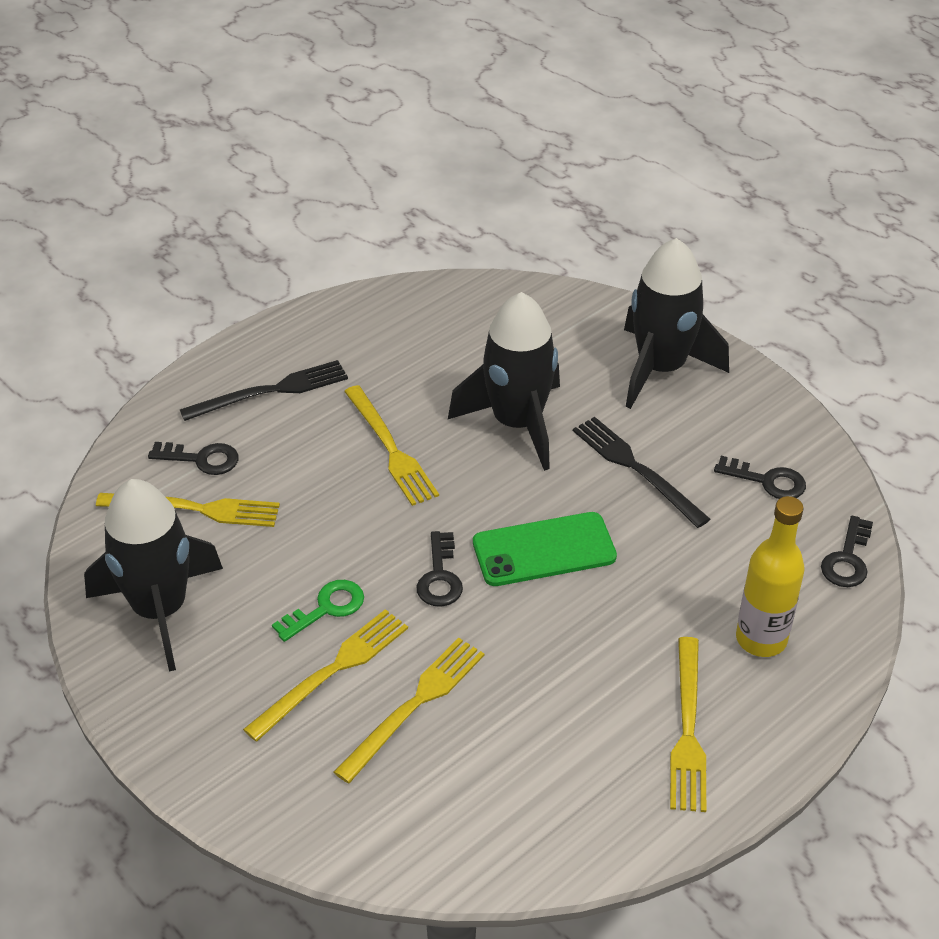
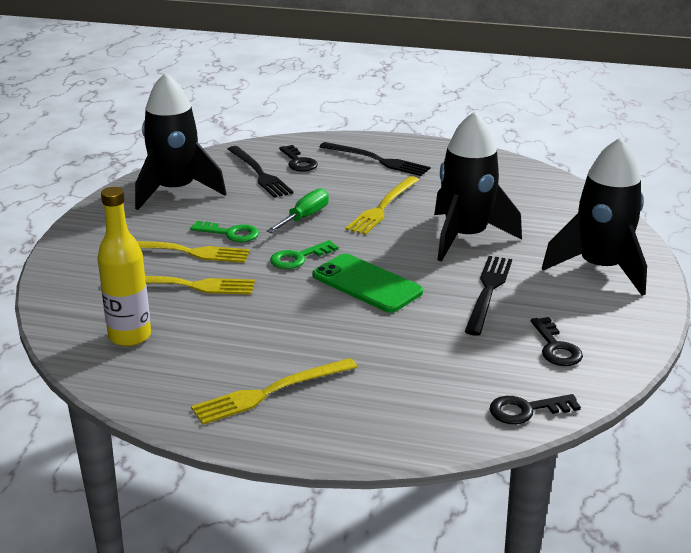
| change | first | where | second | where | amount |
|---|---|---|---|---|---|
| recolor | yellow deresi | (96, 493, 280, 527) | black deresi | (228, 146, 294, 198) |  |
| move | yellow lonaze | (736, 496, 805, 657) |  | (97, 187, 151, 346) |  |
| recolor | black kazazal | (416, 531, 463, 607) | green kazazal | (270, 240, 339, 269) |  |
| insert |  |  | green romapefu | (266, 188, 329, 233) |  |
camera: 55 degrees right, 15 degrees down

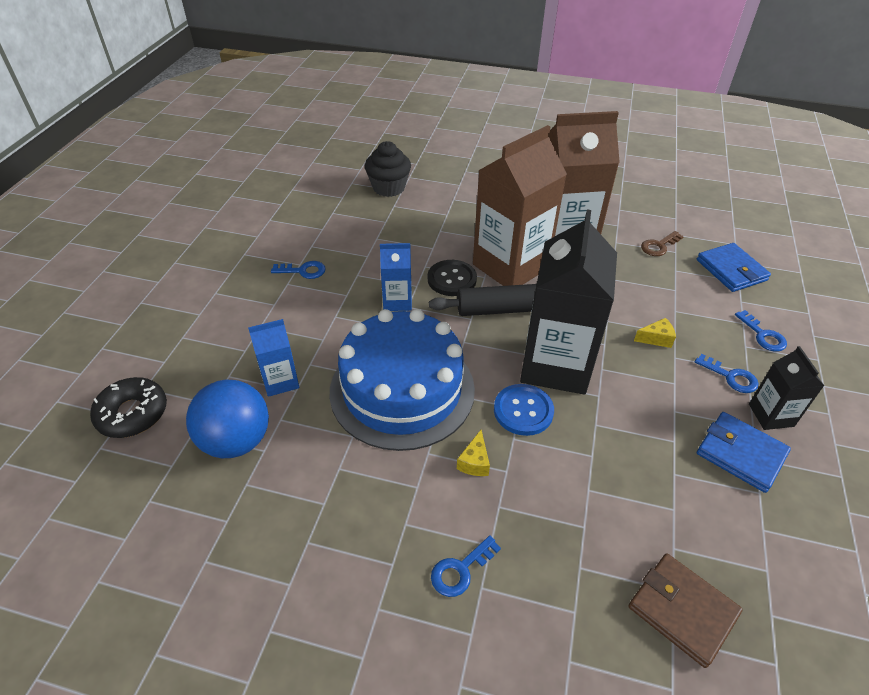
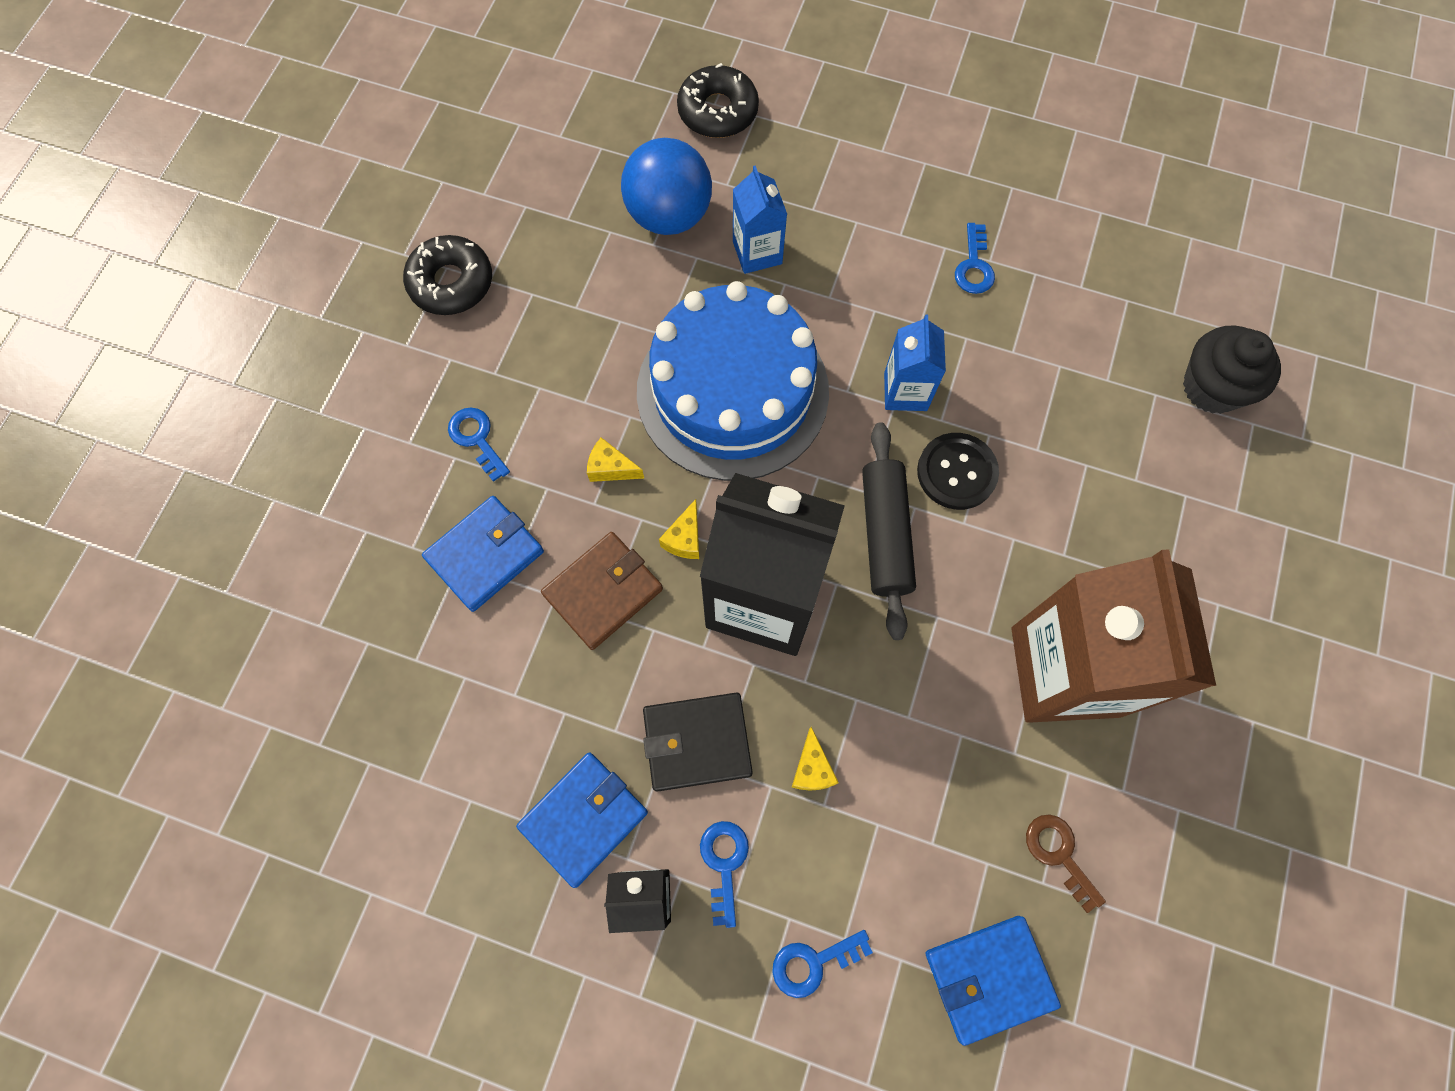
| change | first | where | second | where | amount |
|---|---|---|---|---|---|
| delete | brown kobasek | (473, 125, 567, 286) |  |  |  |
| rotate | blue kazazal | (695, 354, 758, 393) |  | (700, 821, 749, 928) | 135 degrees clockwise |
| replace | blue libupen | (494, 384, 554, 436) | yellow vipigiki | (659, 499, 699, 559) |  |
| move | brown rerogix | (628, 553, 743, 668) |  | (541, 532, 663, 650) |  |
| insert |  |  | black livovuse | (403, 235, 492, 315) |  |
| insert |  |  | blue rerogix | (422, 496, 544, 612) |  |
| insert |  |  | black rerogix | (643, 692, 753, 792) |  |
camera: 95 degrees right, 25 degrees up

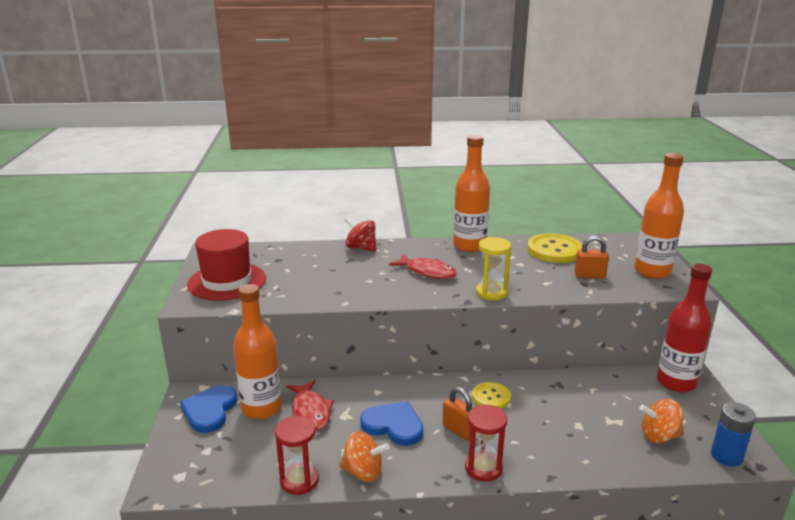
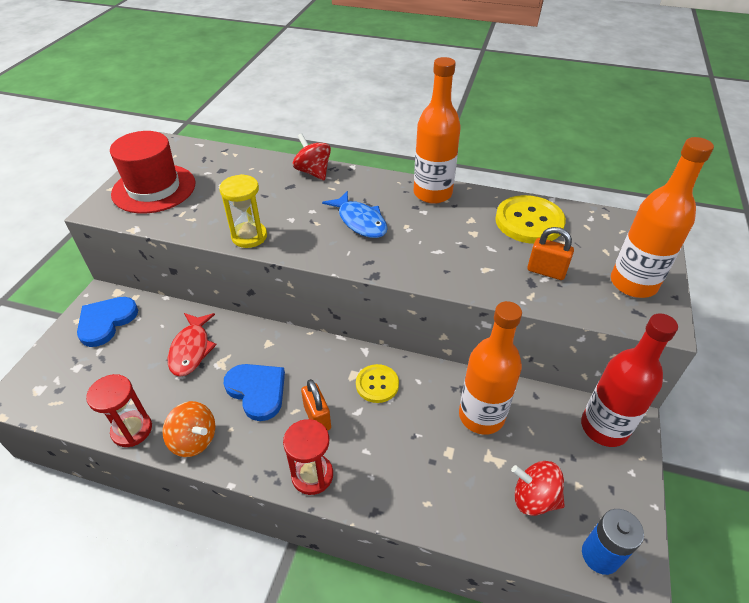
| change | first | where | second | where | amount |
|---|---|---|---|---|---|
| move | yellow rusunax | (476, 237, 512, 300) |  | (219, 174, 267, 248) |  |
| recolor | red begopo | (389, 254, 457, 279) | blue begopo | (322, 191, 388, 238) |  |
| move | orange lonaze | (233, 284, 282, 419) |  | (459, 301, 522, 435) |  |
| recolor | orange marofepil | (639, 399, 684, 443) | red marofepil | (511, 461, 565, 516) |  |
camera: 20 degrees right, 20 degrees up

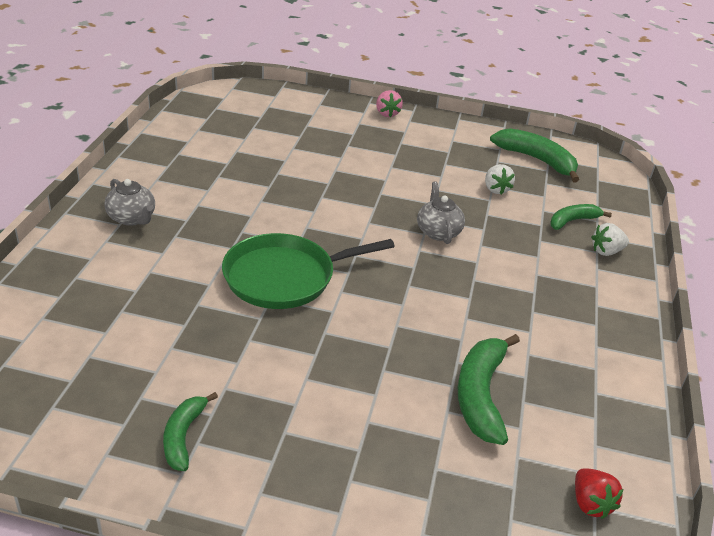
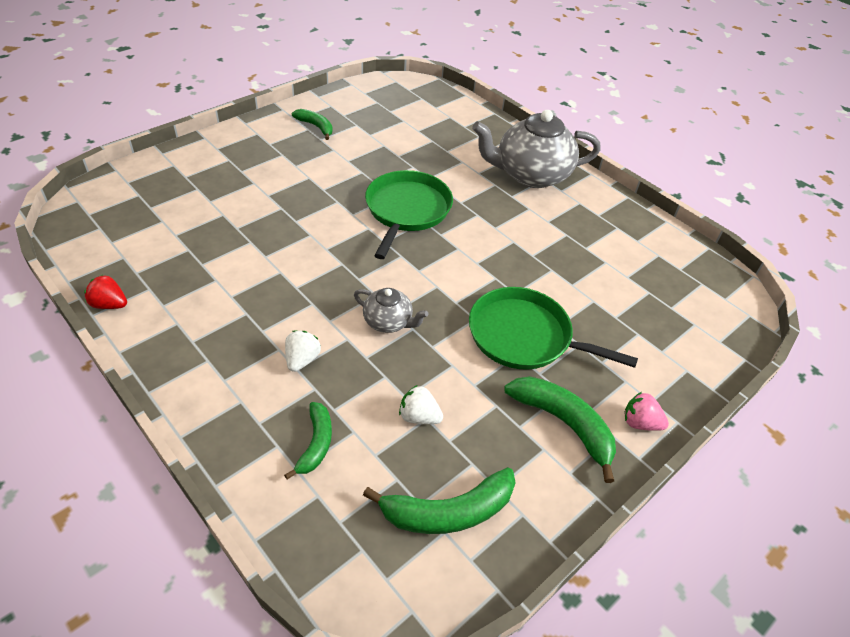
| change | first | where | second | where | amount |
|---|---|---|---|---|---|
| resize | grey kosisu | (104, 179, 155, 226) |  | (472, 110, 601, 188) | x2.01 |
| move | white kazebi | (591, 223, 629, 256) |  | (285, 330, 321, 372) |  |
| move | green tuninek | (458, 334, 520, 445) |  | (504, 376, 616, 483) |  |
| move | red kazebi | (575, 468, 623, 519) |  | (84, 275, 127, 309) |  |
| insert |  |  | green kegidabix | (469, 287, 638, 370) |  |
camera: 125 degrees right, 10 degrees up

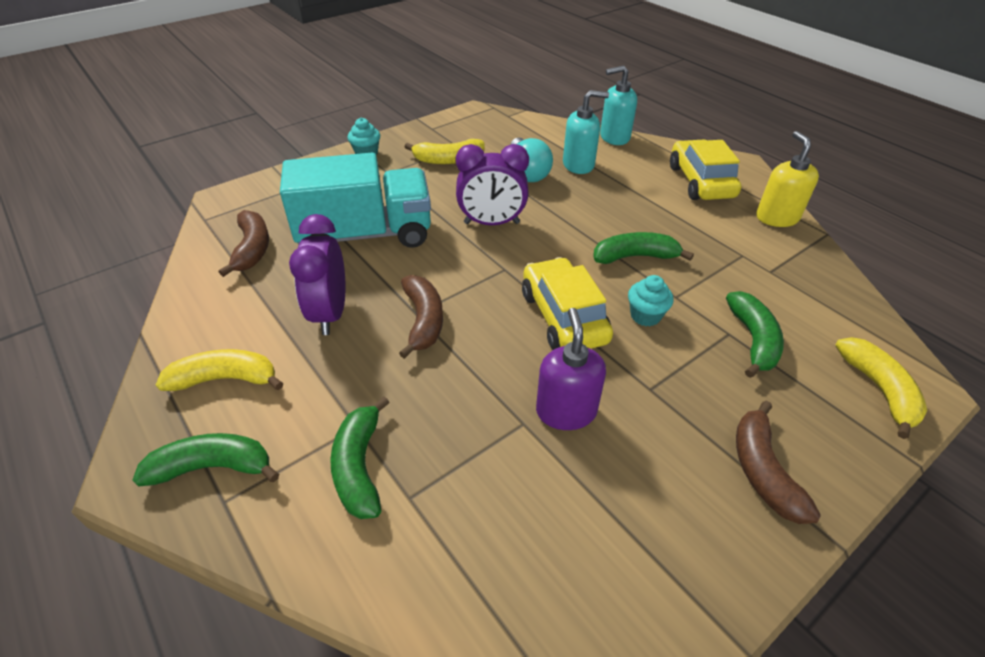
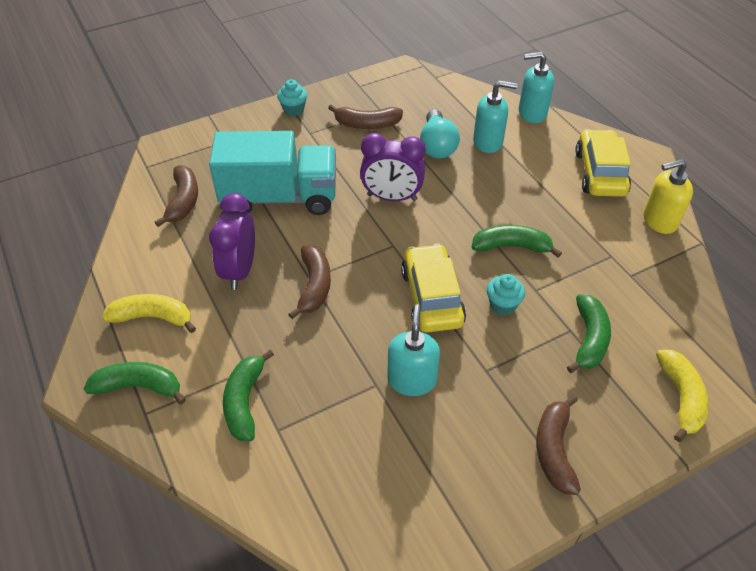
| change | first | where | second | where | amount |
|---|---|---|---|---|---|
| rotate | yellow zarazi | (756, 131, 819, 227) |  | (643, 159, 693, 234) | 105 degrees counterclockwise |
| recolor | yellow tuninek | (404, 139, 485, 164) | brown tuninek | (328, 104, 403, 129) |  |
| recolor | purple zarazi | (536, 308, 606, 430) | turquoise zarazi | (387, 304, 440, 396) |  |
camera: 10 degrees right, 5 degrees up

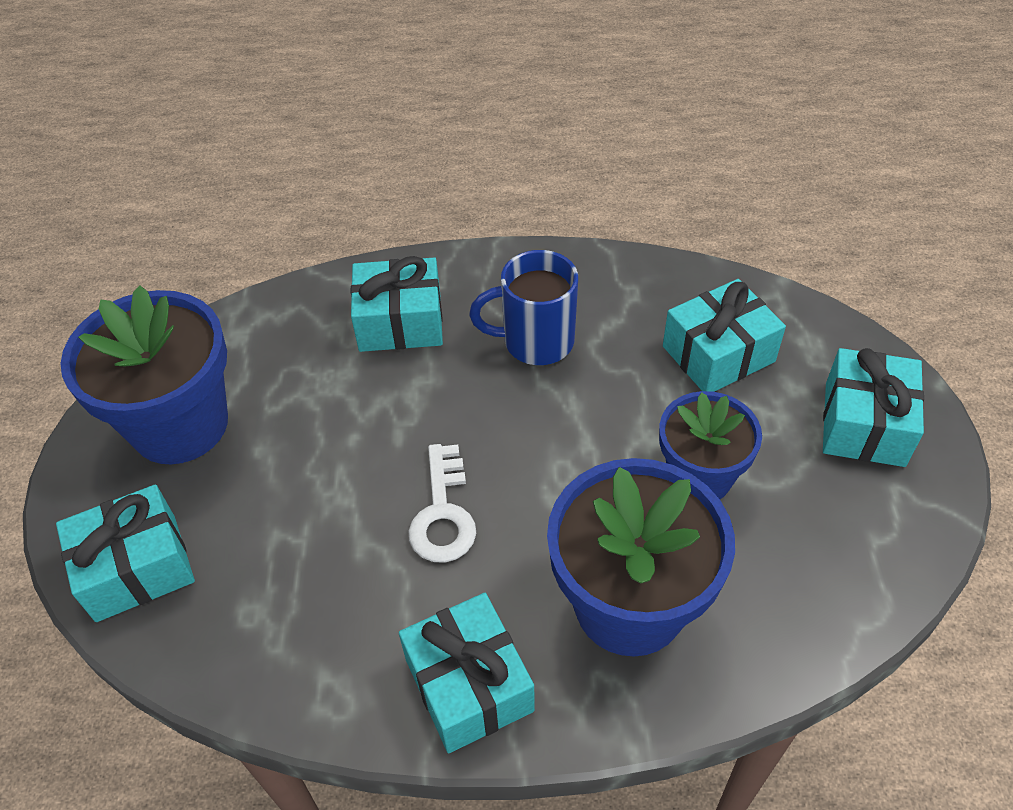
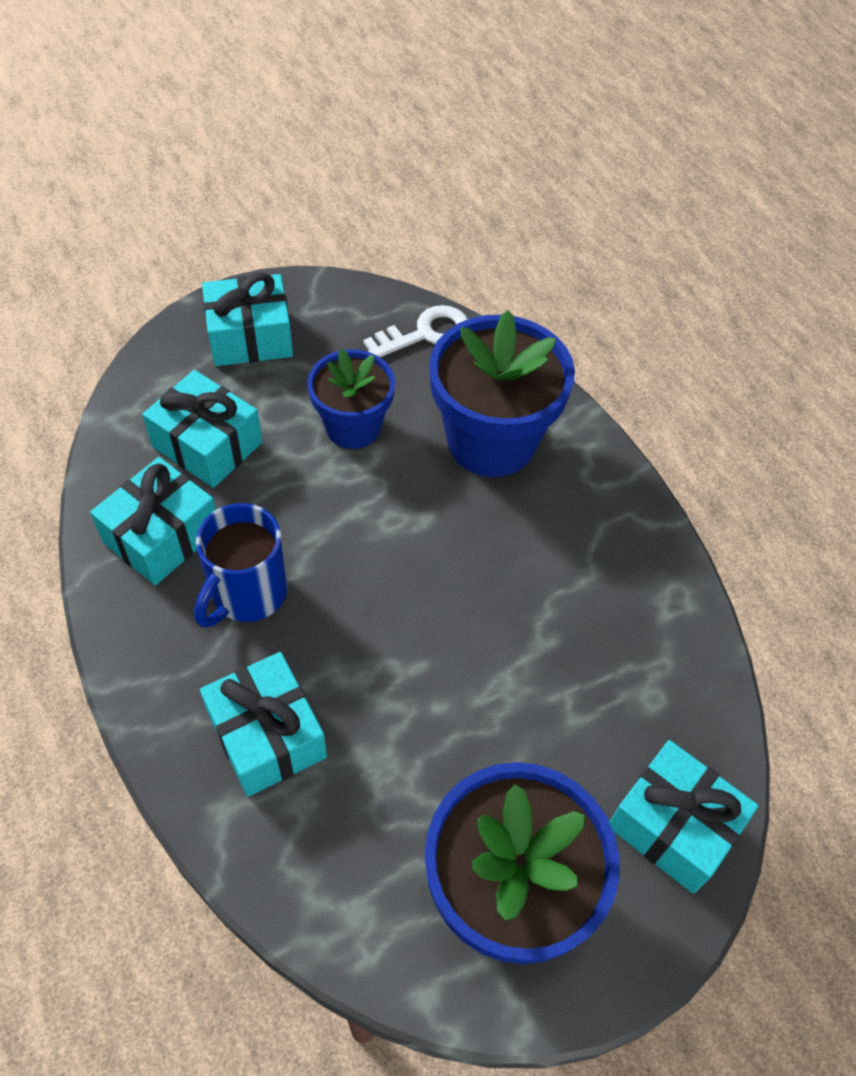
| change | first | where | second | where | amount |
|---|---|---|---|---|---|
| rotate | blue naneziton | (469, 250, 578, 365) |  | (194, 503, 288, 627) | 60 degrees clockwise |
| move | white kazazal | (409, 444, 476, 563) |  | (363, 305, 468, 357) |  |
| move | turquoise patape | (399, 593, 535, 753) |  | (90, 457, 216, 585) |  |
camera: 120 degrees left, 5 degrees up

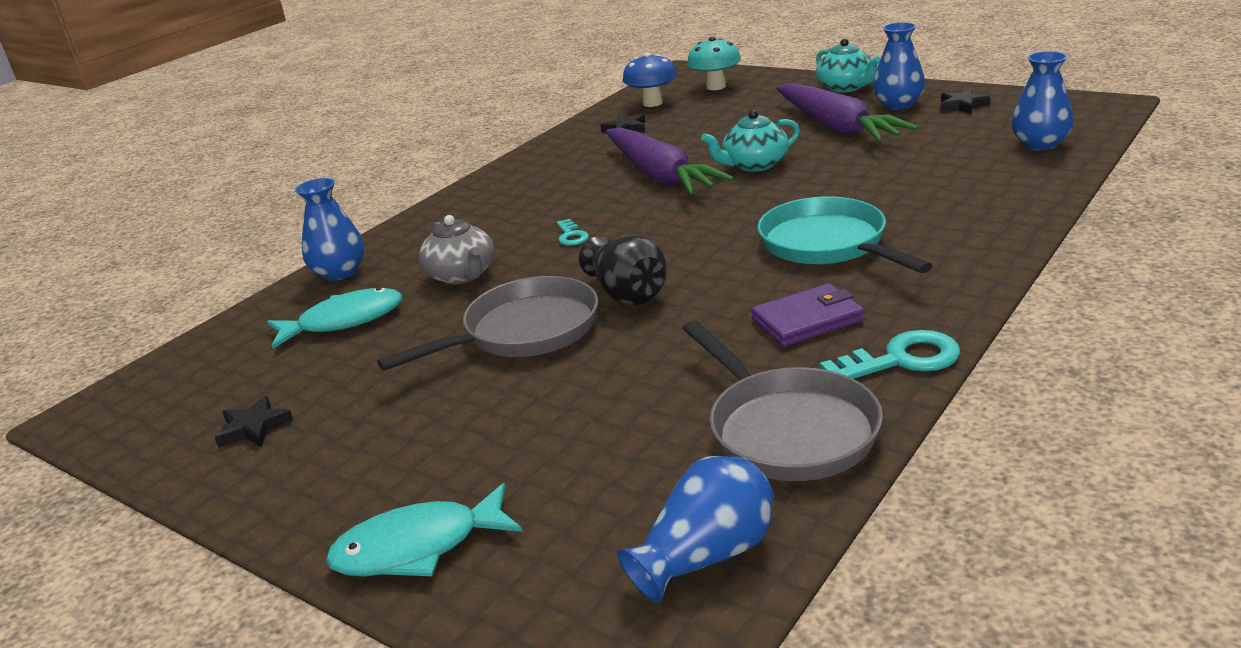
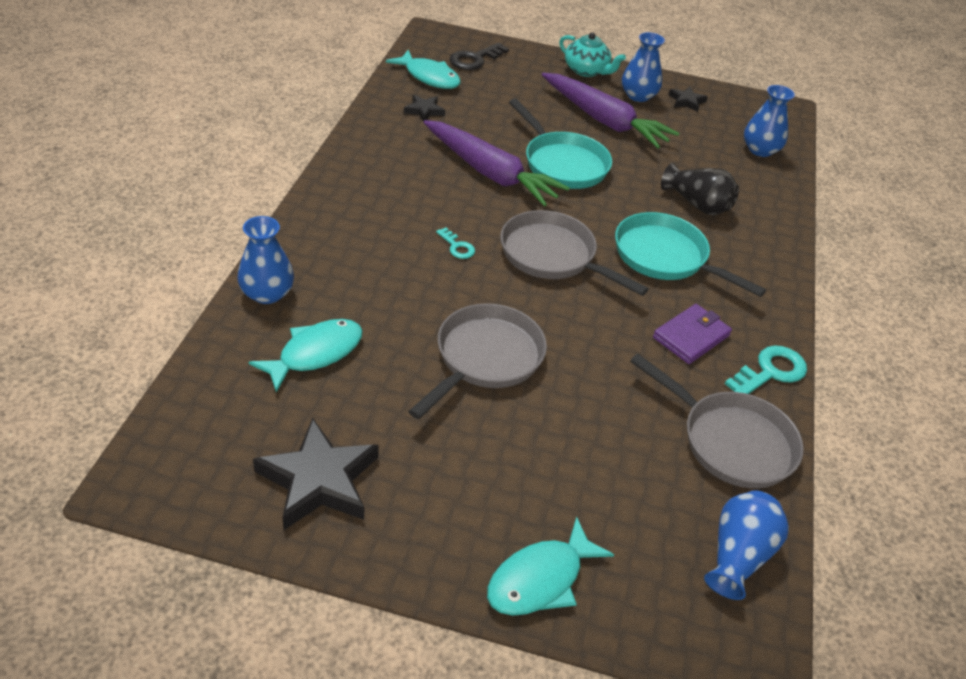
| change | first | where | second | where | amount |
|---|---|---|---|---|---|
| replace | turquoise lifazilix | (687, 37, 741, 90) | black kazazal | (449, 42, 509, 70) |  |
| replace | blue lifazilix | (622, 53, 677, 107) | turquoise begopo | (386, 50, 461, 89) |  |
| replace | turquoise kosisu | (701, 110, 800, 172) | turquoise kegidabix | (509, 99, 612, 189) |  |
| delete | grey kosisu | (419, 215, 495, 285) |  |  |  |
| move | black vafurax | (579, 236, 667, 305) |  | (661, 163, 739, 215) |  |
| resize | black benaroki | (215, 396, 293, 447) |  | (253, 418, 379, 530) | x1.99 |
| insert |  |  | grey kegidabix | (500, 210, 649, 296) |  |
camera: 30 degrees left, 15 degrees up

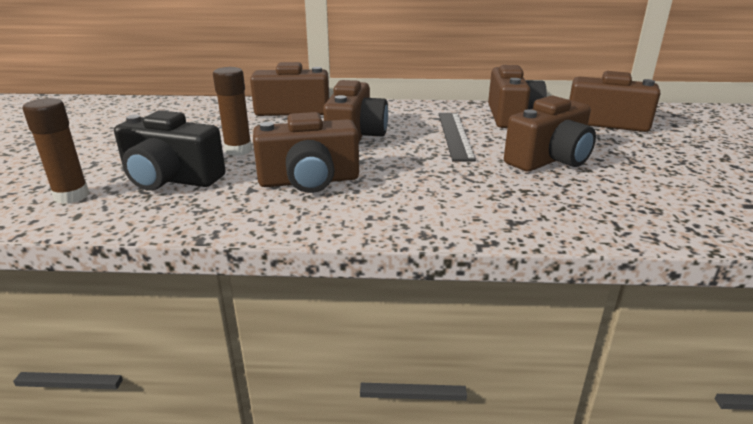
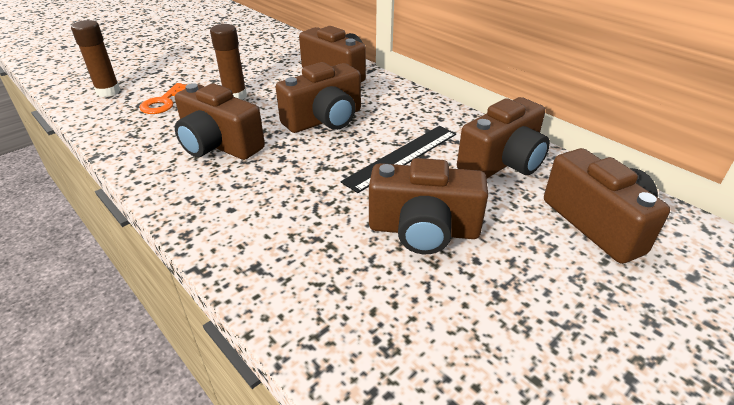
| change | first | where | second | where | amount |
|---|---|---|---|---|---|
| replace | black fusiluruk | (114, 111, 226, 190) | orange kazazal | (139, 83, 186, 114) |  |
camera: 45 degrees right, 10 degrees up

